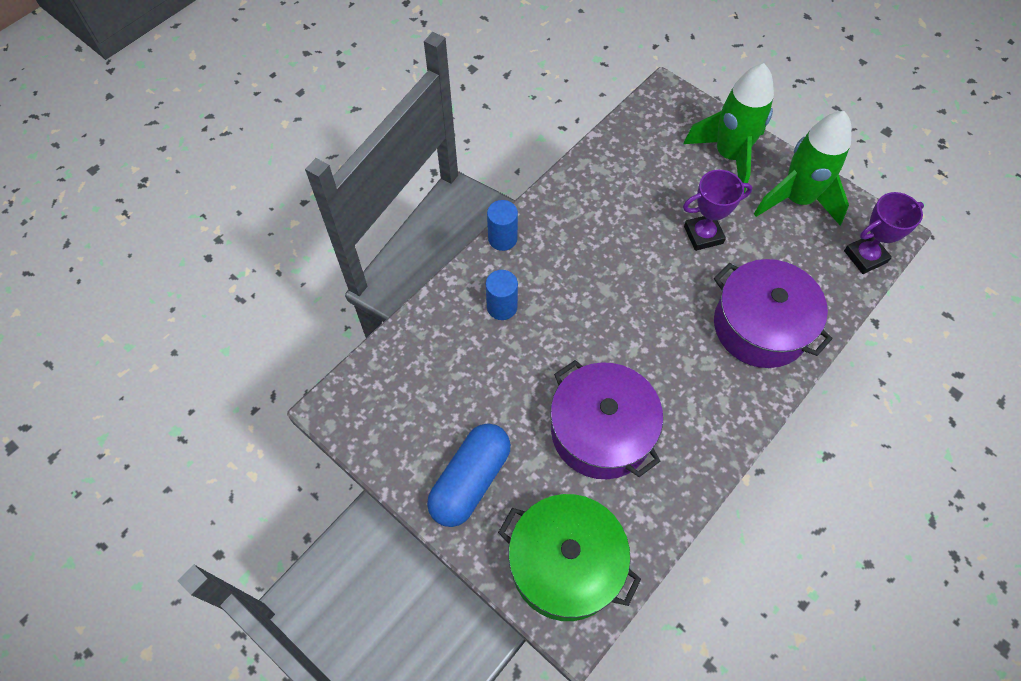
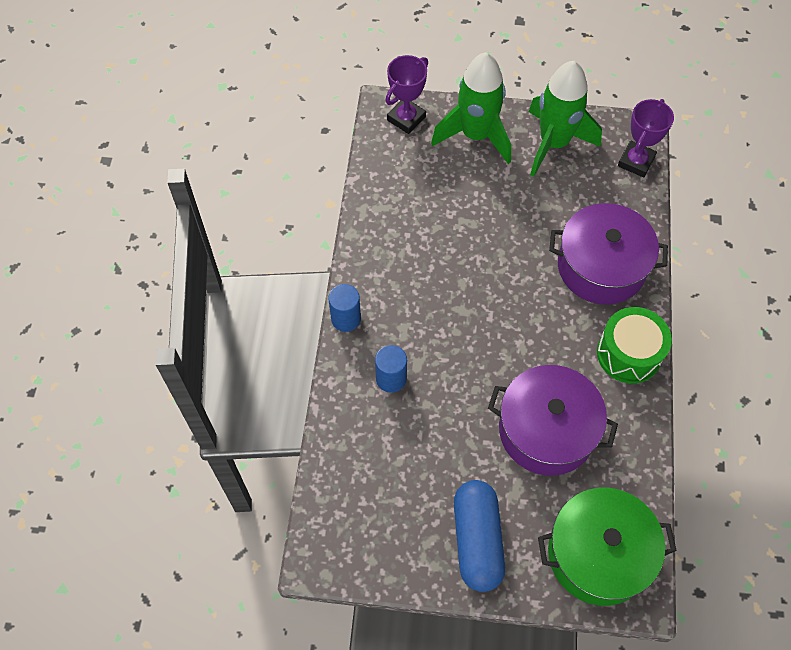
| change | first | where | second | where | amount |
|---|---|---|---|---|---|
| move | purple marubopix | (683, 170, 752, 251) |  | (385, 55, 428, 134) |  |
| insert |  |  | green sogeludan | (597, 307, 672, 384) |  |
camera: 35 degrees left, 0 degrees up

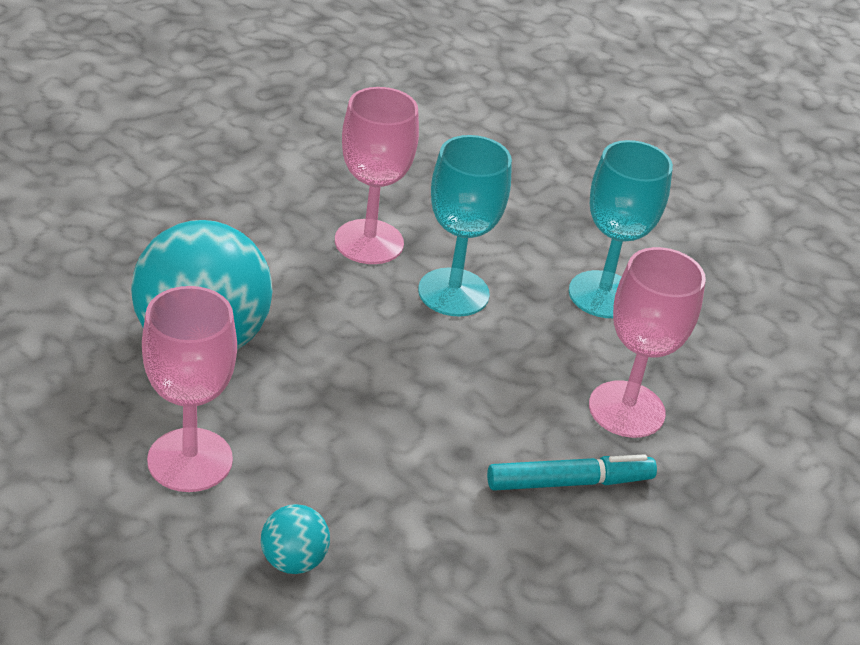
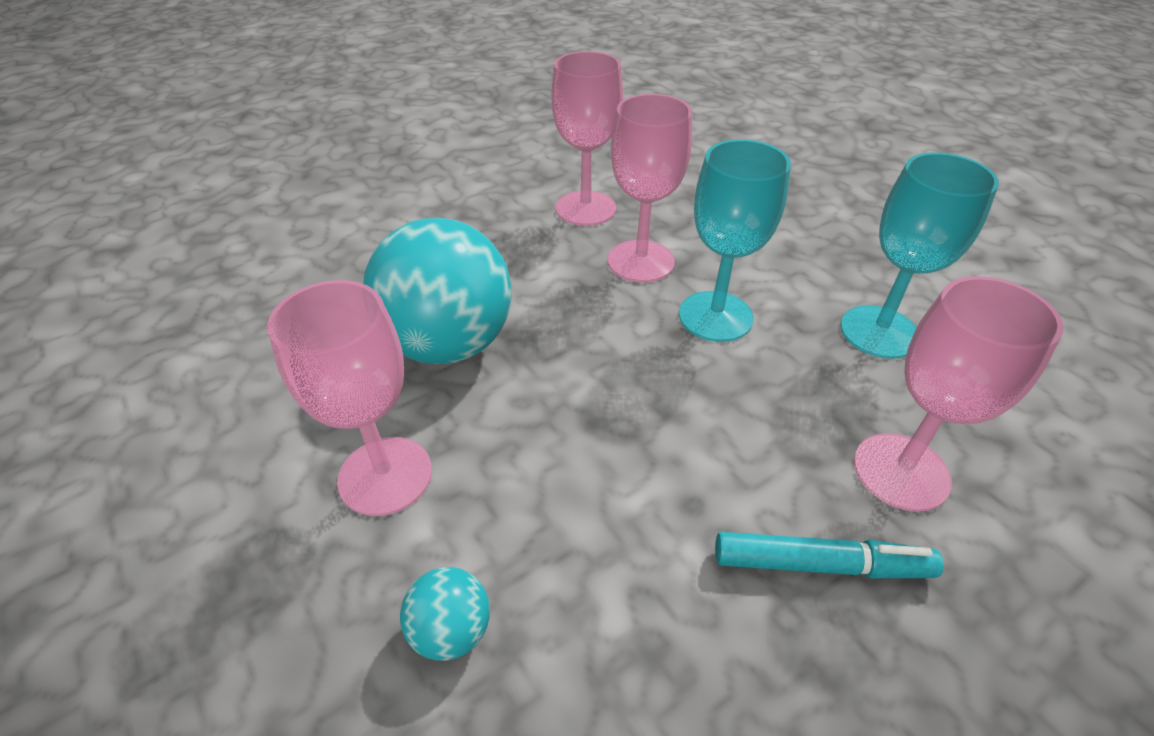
| change | first | where | second | where | amount |
|---|---|---|---|---|---|
| insert |  |  | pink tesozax | (552, 51, 623, 226) |  |
camera: 20 degrees right, 5 degrees up

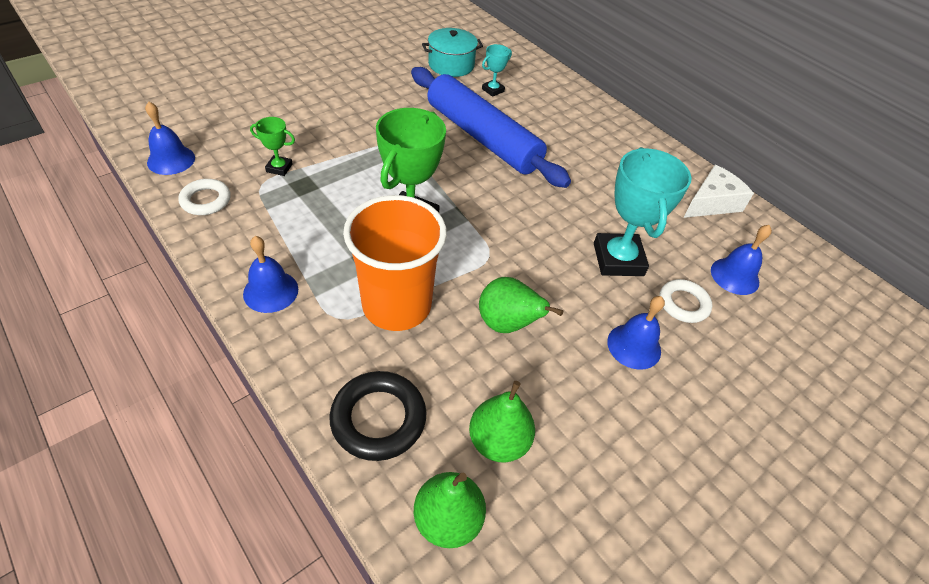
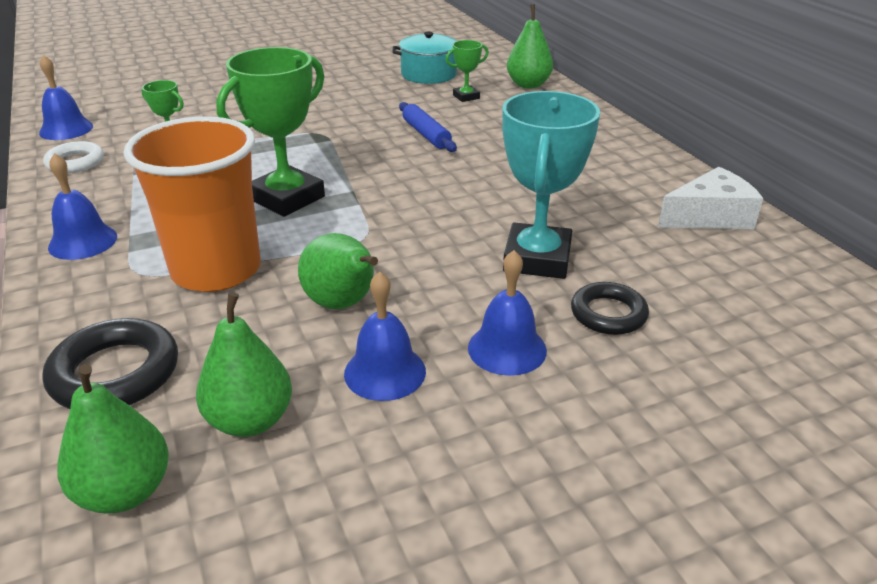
| change | first | where | second | where | amount |
|---|---|---|---|---|---|
| recolor | turquoise marubopix | (482, 44, 512, 97) | green marubopix | (445, 40, 489, 102) |  |
| resize | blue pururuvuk | (411, 67, 571, 188) |  | (399, 102, 457, 152) | x0.43 |
| move | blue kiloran | (711, 225, 772, 295) |  | (344, 271, 426, 401) |  |
| recolor | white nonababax | (659, 279, 712, 323) | black nonababax | (571, 282, 649, 335) |  |
| insert |  |  | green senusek | (507, 4, 553, 89) |  |
camera: 20 degrees right, 15 degrees down

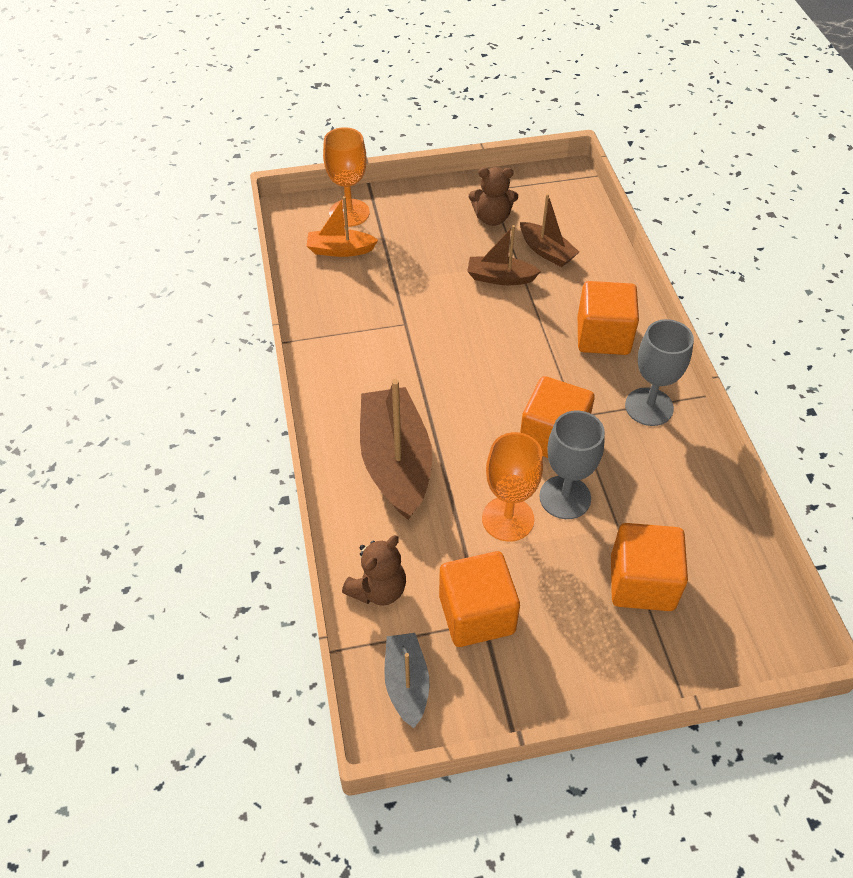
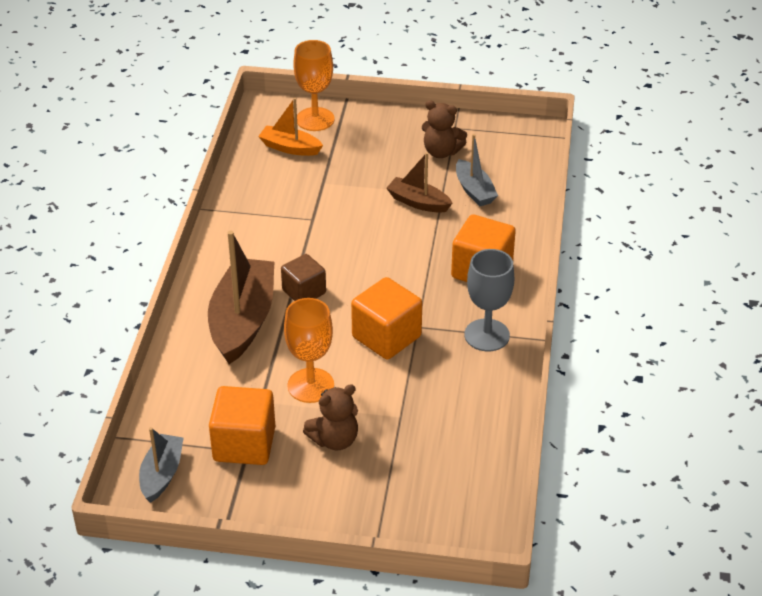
| change | first | where | second | where | amount |
|---|---|---|---|---|---|
| recolor | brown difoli | (520, 194, 579, 267) | grey difoli | (456, 134, 498, 206) |  |
| delete | grey tesozax | (539, 410, 605, 519) |  |  |  |
| delete | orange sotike | (611, 523, 688, 611) |  |  |  |
| move | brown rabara | (342, 535, 406, 606) |  | (303, 384, 358, 450) |  |
| insert |  |  | brown sotike | (281, 254, 326, 301) |  |
camera: 20 degrees right, 10 degrees down

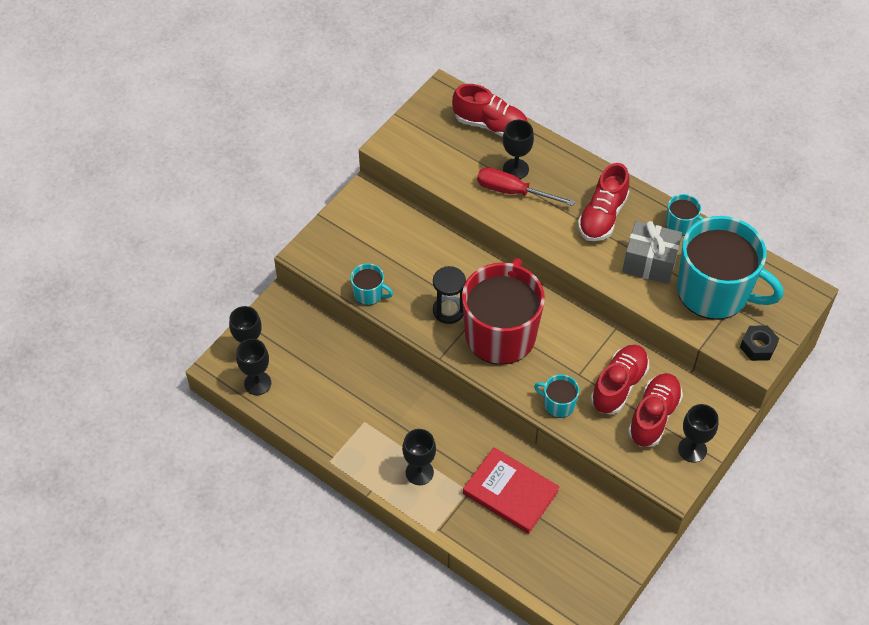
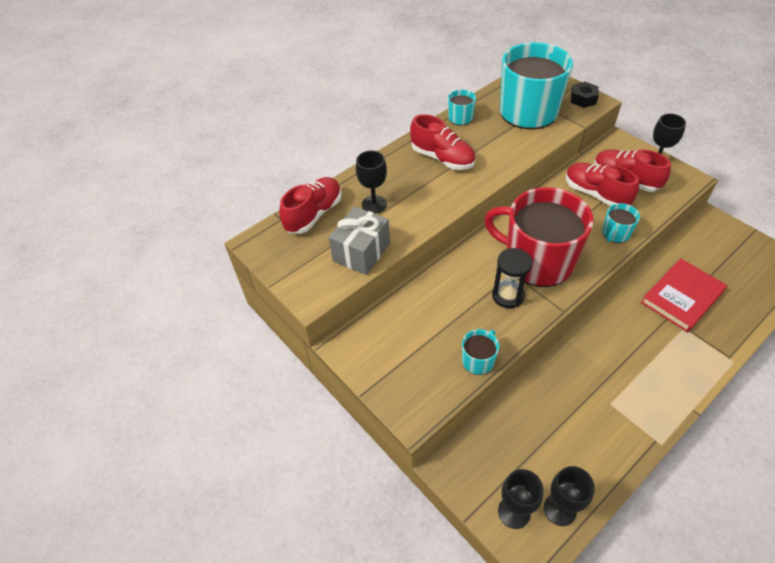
| change | first | where | second | where | amount |
|---|---|---|---|---|---|
| delete | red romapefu | (477, 167, 575, 206) |  |  |  |
| move | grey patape | (622, 221, 682, 284) |  | (329, 206, 390, 275) |  |
| delete | black tesozax | (402, 429, 436, 485) |  |  |  |
camera: 75 degrees left, 5 degrees down

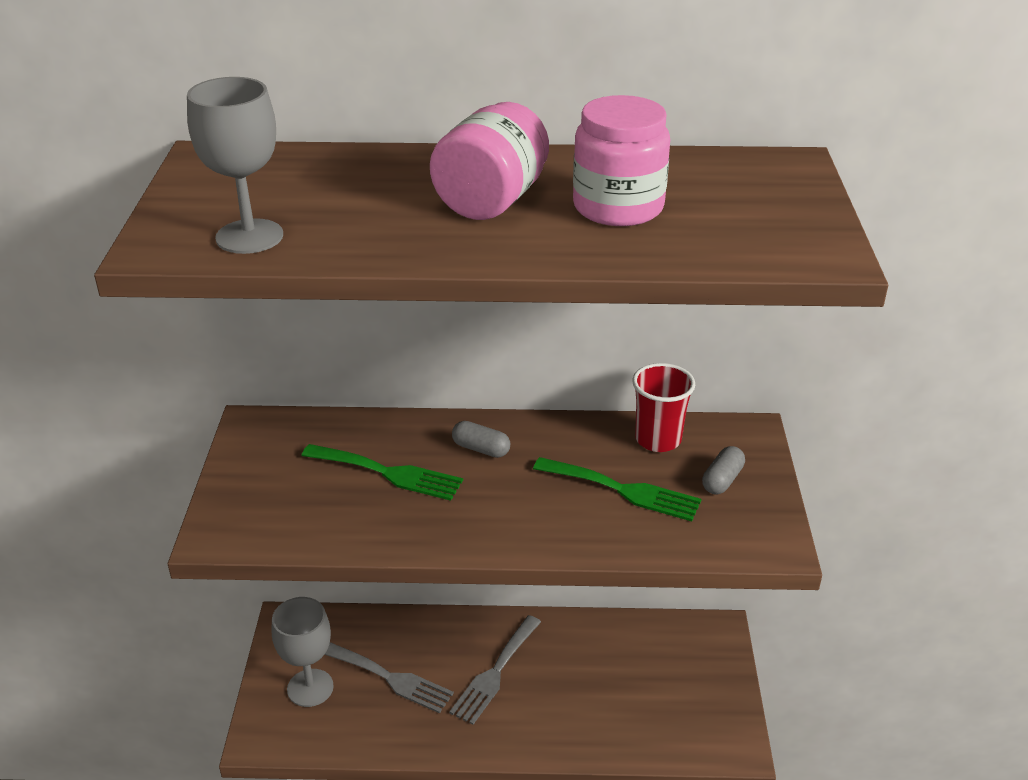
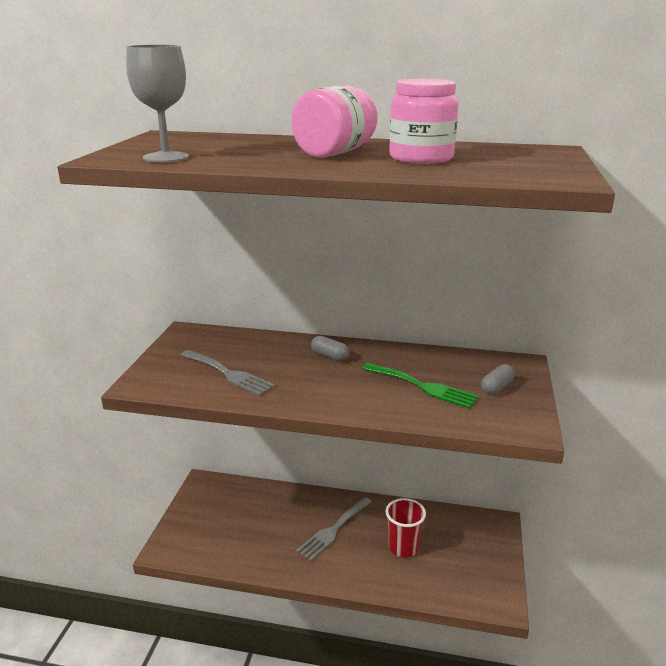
| change | first | where | second | where | amount |
|---|---|---|---|---|---|
| move | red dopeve | (632, 363, 695, 452) |  | (386, 498, 426, 558) |  |
| delete | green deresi | (301, 444, 463, 501) |  |  |  |
| delete | grey tesozax | (271, 597, 334, 707) |  |  |  |
| move | grey deresi | (324, 642, 454, 713) |  | (180, 350, 275, 396) |  |
camera: 10 degrees right, 10 degrees down

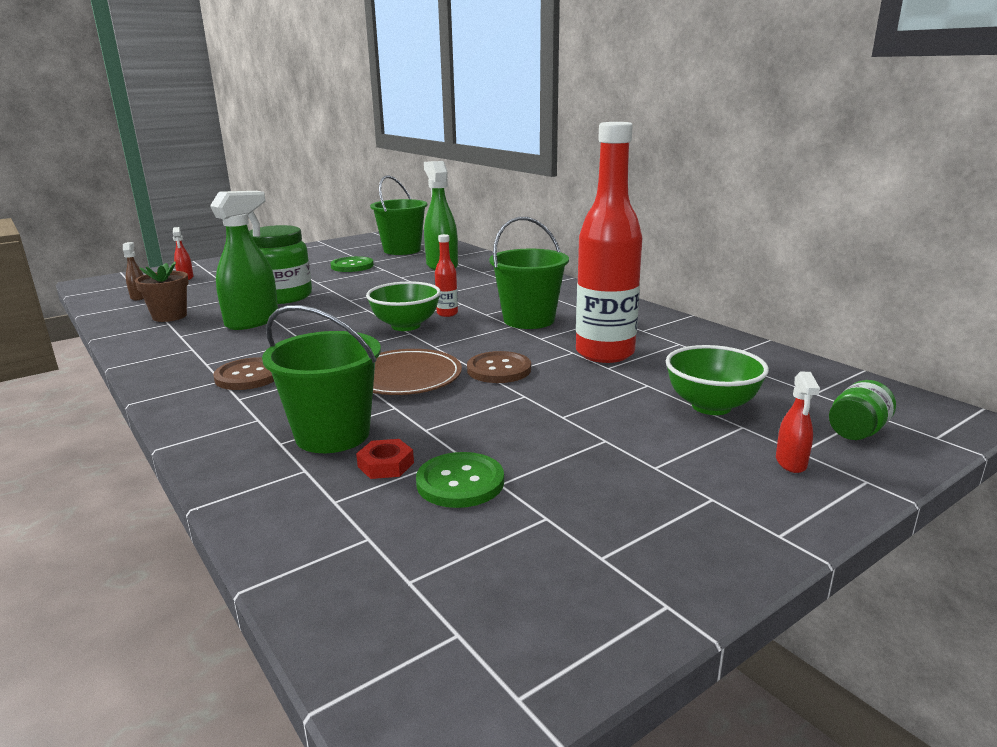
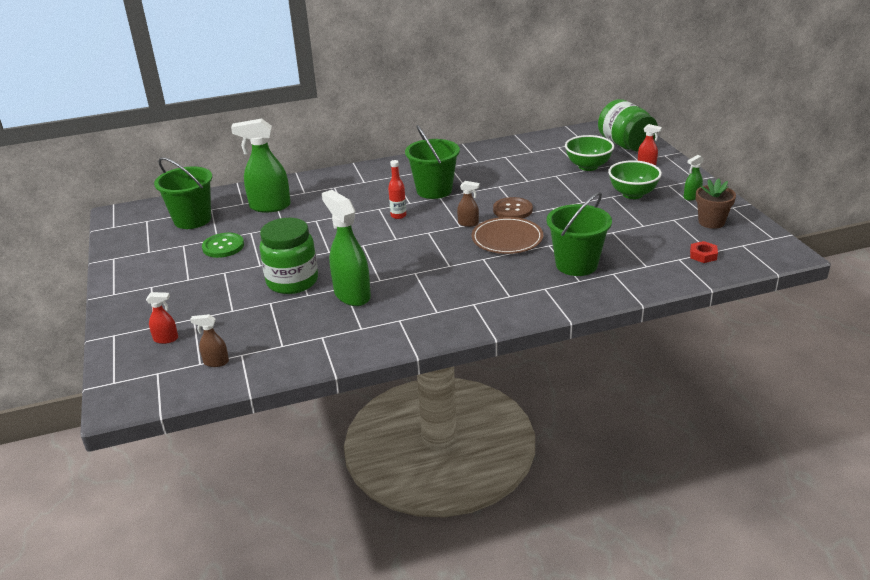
| change | first | where | second | where | amount |
|---|---|---|---|---|---|
| delete | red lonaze | (576, 122, 642, 363) |  |  |  |
| move | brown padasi | (135, 261, 189, 322) |  | (696, 178, 736, 229) |  |
| move | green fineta | (366, 281, 441, 331) |  | (608, 160, 662, 199) |  |
| delete | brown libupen | (213, 357, 274, 390) |  |  |  |
| resize | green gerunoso | (829, 380, 896, 440) |  | (598, 99, 658, 151) | x1.93 |
| move | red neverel | (356, 439, 414, 479) |  | (690, 241, 718, 263) |  |
| delete | green libupen | (416, 452, 504, 508) |  |  |  |
| insert |  |  | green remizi | (684, 155, 704, 201) |  |
| insert |  |  | brown remizi | (457, 181, 479, 227) |  |
camera: 70 degrees left, 10 degrees up

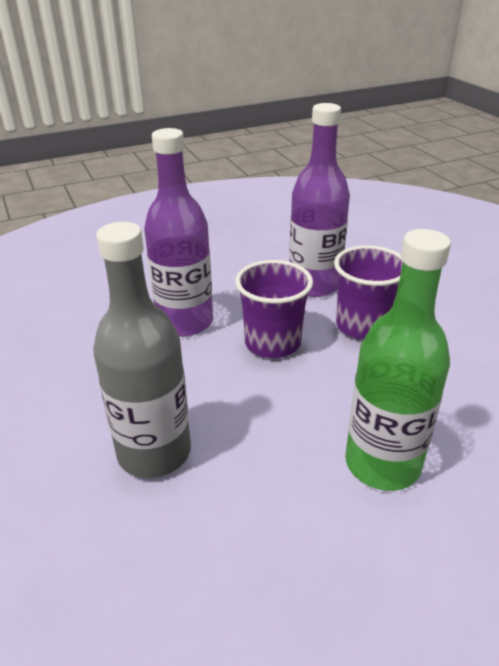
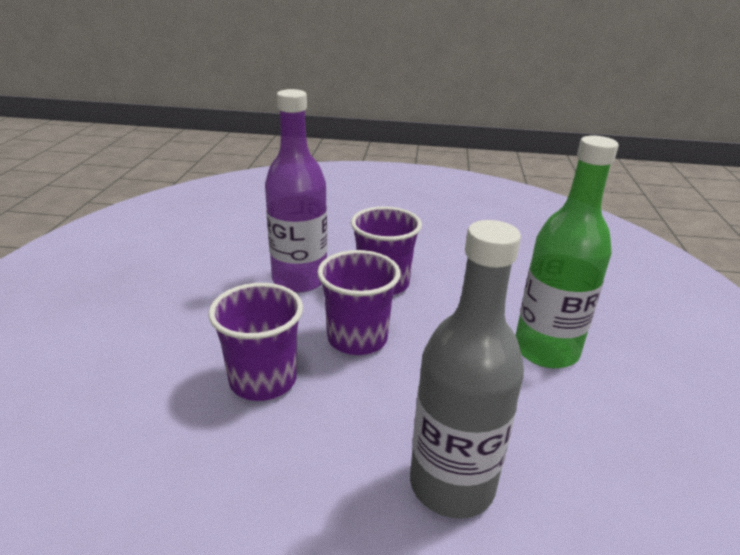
| change | first | where | second | where | amount |
|---|---|---|---|---|---|
| replace | purple lonaze | (144, 128, 213, 337) | purple dopeve | (208, 283, 303, 401) |  |
camera: 60 degrees left, 5 degrees down

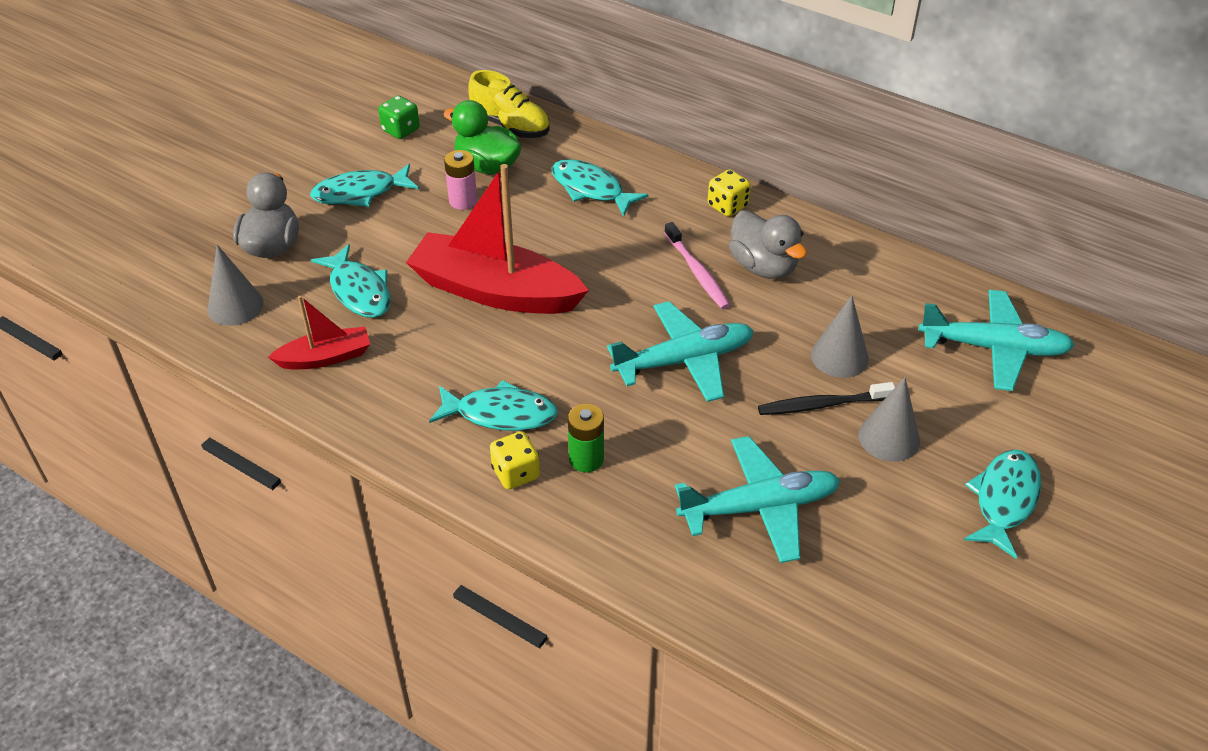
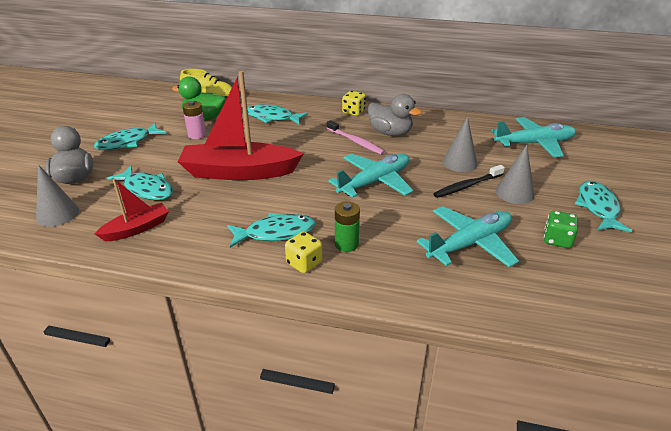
| change | first | where | second | where | amount |
|---|---|---|---|---|---|
| move | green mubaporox | (378, 96, 420, 139) |  | (544, 211, 578, 248) |  |
camera: 20 degrees left, 10 degrees down

